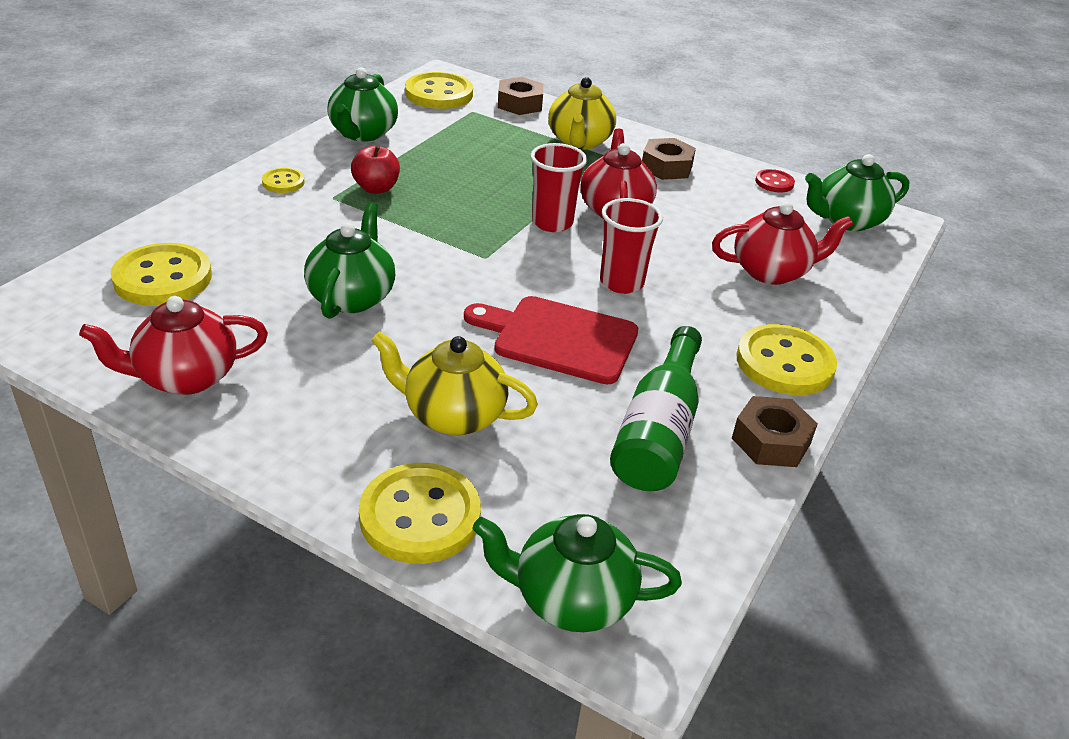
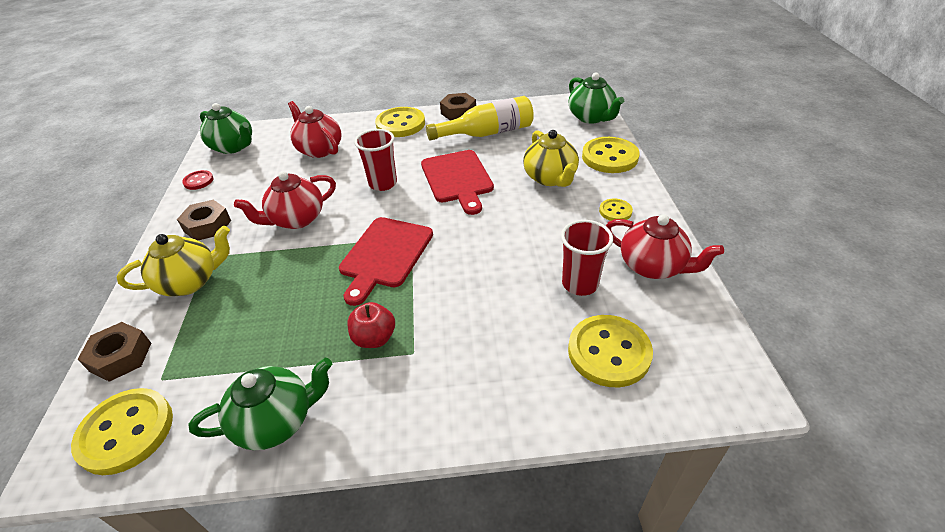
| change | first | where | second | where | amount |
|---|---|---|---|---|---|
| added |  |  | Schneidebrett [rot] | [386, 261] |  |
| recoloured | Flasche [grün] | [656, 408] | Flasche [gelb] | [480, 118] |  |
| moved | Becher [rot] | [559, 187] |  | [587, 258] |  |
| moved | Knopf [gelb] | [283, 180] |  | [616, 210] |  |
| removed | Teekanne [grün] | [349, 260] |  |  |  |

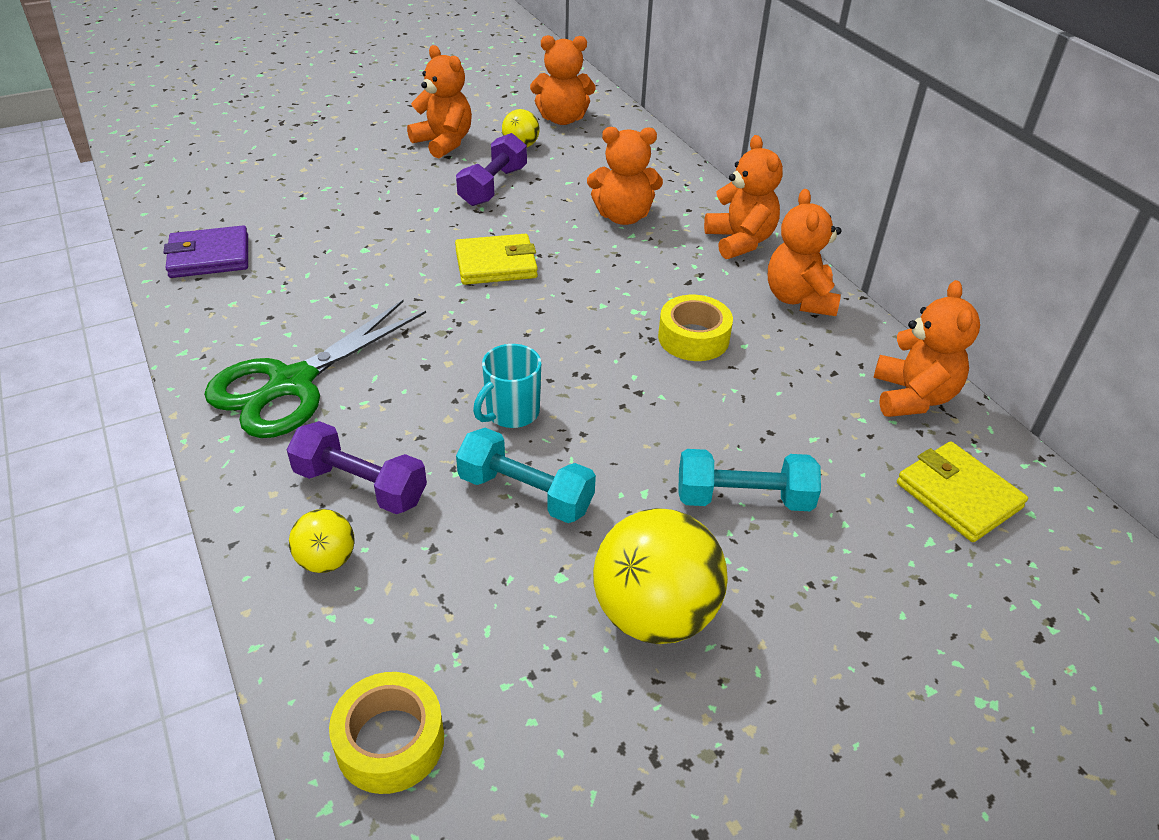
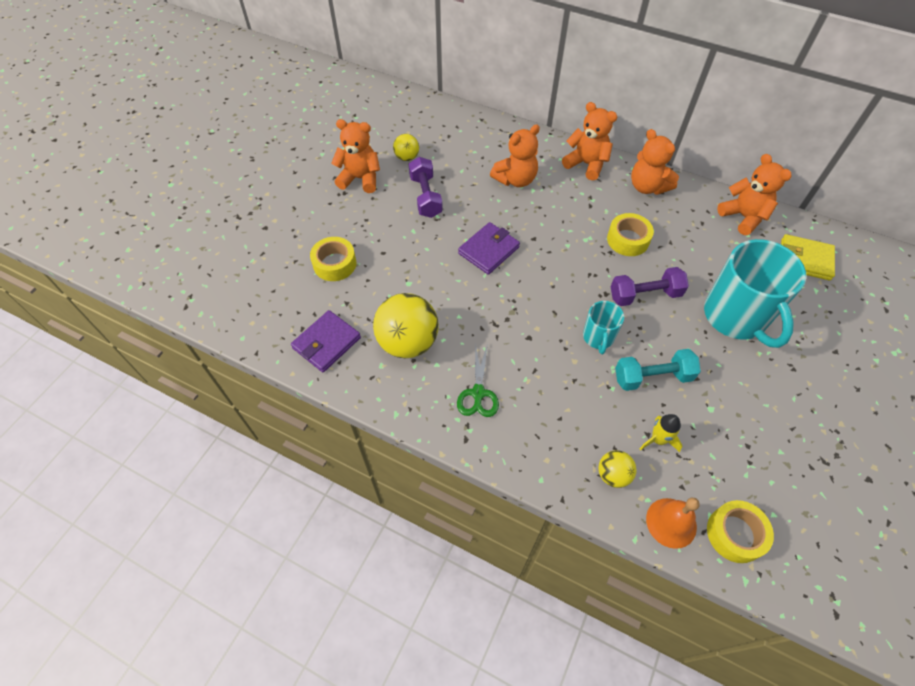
| change | first | where | second | where | amount |
|---|---|---|---|---|---|
| added |  |  | Klebeband [gelb] | [333, 259] |  |
| moved | Ball [gelb] | [660, 576] |  | [406, 325] |  |
| resized | Schere [grün] | [315, 369] |  | [478, 380] | x0.55 |
| recoloured | Geldbörse [gelb] | [496, 259] | Geldbörse [lila] | [489, 248] |  |
| moved | Hantel [lila] | [357, 467] |  | [650, 286] |  |
| added |  |  | Rakete [gelb] | [661, 433] |  |
| added |  |  | Glocke [orange] | [673, 523] |  |
| replaced | Hantel [türkis] | [749, 480] | Tasse [türkis] | [755, 293] |  |
| removed | Teddybär [orange] | [563, 80] |  |  |  |

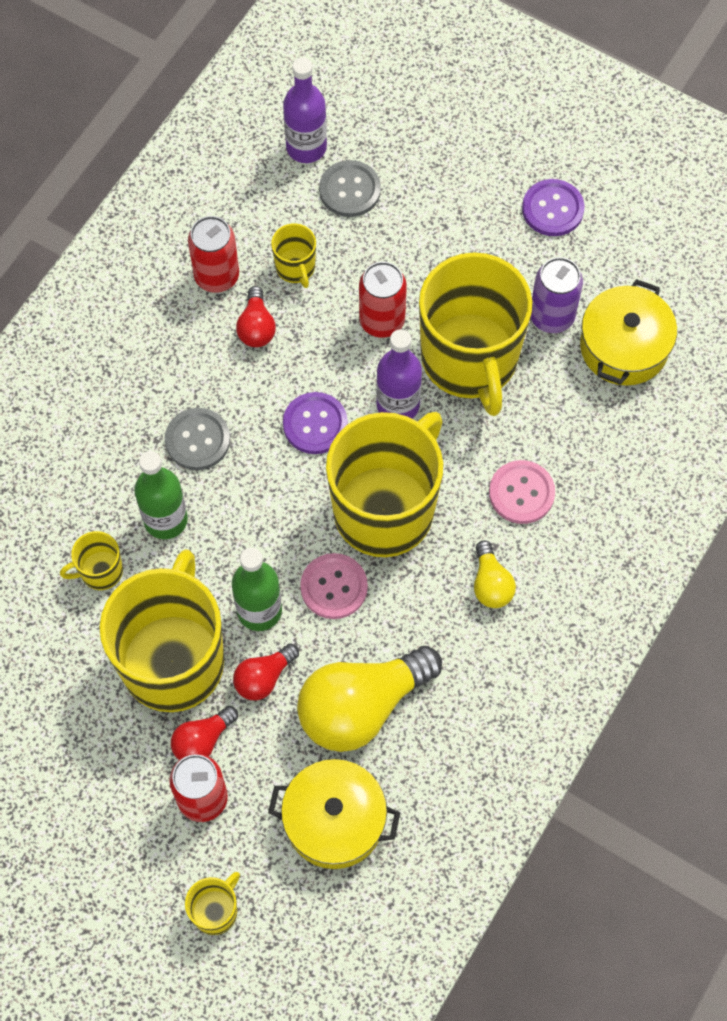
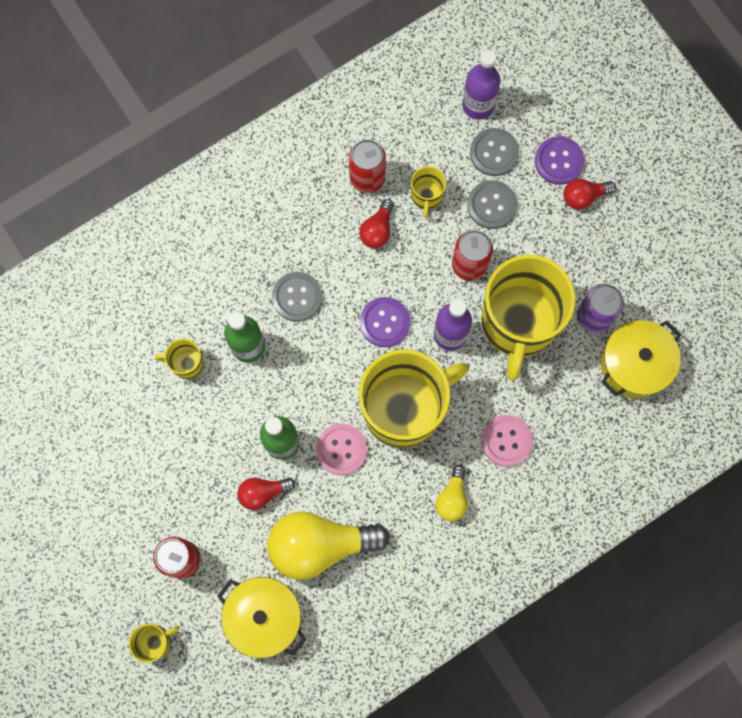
| change | first | where | second | where | amount |
|---|---|---|---|---|---|
| added |  |  | Knopf [grau] | [492, 204] |  |
| moved | Knopf [lila] | [553, 207] |  | [559, 160] |  |
| moved | Glühbirne [rot] | [204, 733] |  | [589, 194] |  |
| removed | Tasse [gelb] | [161, 630] |  |  |  |

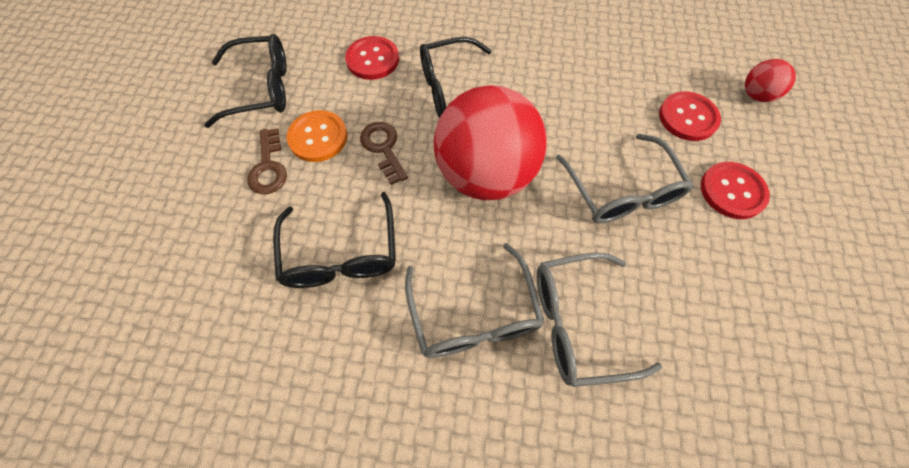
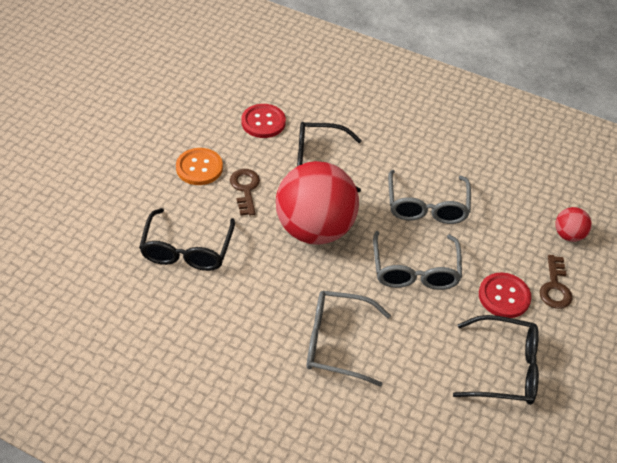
| change | first | where | second | where | amount |
|---|---|---|---|---|---|
| moved | Brille [grau] | [474, 300] |  | [429, 197] |  |
| moved | Brille [schwarz] | [245, 81] |  | [496, 360] |  |
| moved | Schlüssel [braun] | [267, 161] |  | [556, 282] |  |
| removed | Knopf [rot] | [690, 116] |  |  |  |

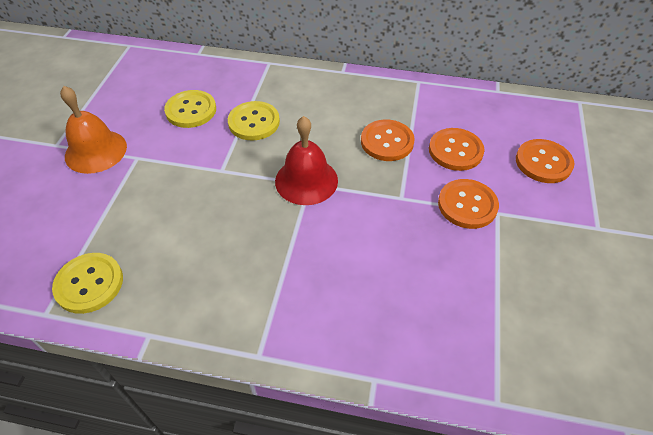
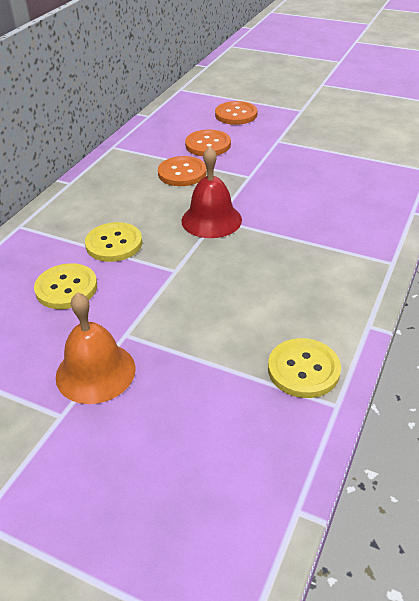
| change | first | where | second | where | amount |
|---|---|---|---|---|---|
| removed | Knopf [orange] | [468, 204] |  |  |  |

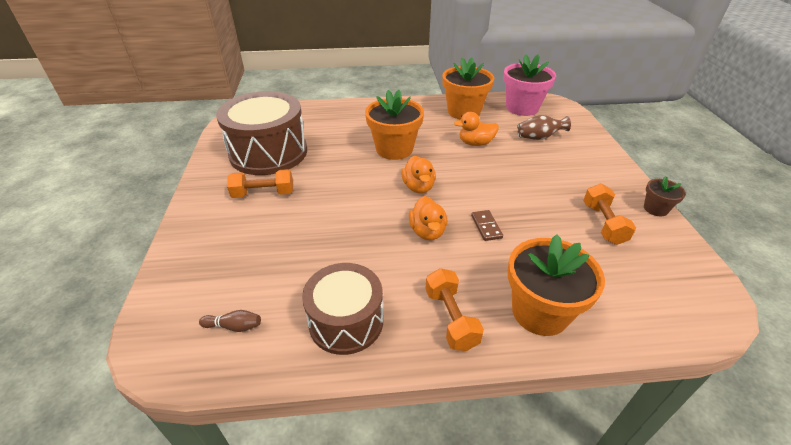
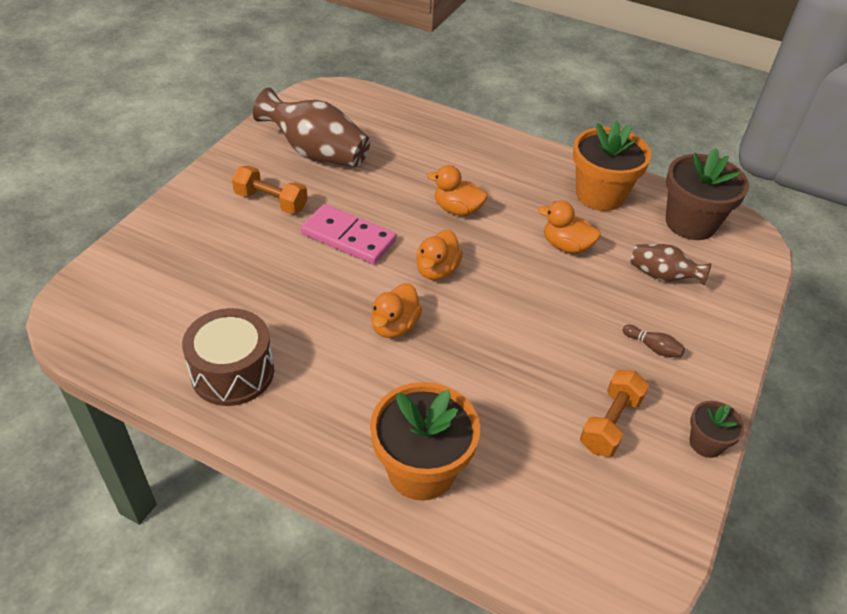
| change | first | where | second | where | amount |
|---|---|---|---|---|---|
| replaced | Trommel [braun] | [261, 133] | Vase [braun] | [311, 127] |  |
| added |  |  | Dominostein [rosa] | [348, 234] |  |
| replaced | Blumentopf [orange] | [394, 125] | Ente [orange] | [457, 190] |  |
| moved | Bowlingkegel [braun] | [230, 321] |  | [654, 341] |  |
| recoloured | Blumentopf [rosa] | [529, 85] | Blumentopf [braun] | [707, 194] |  |
| removed | Hantel [orange] | [454, 309] |  |  |  |
| removed | Dominostein [braun] | [487, 225] |  |  |  |

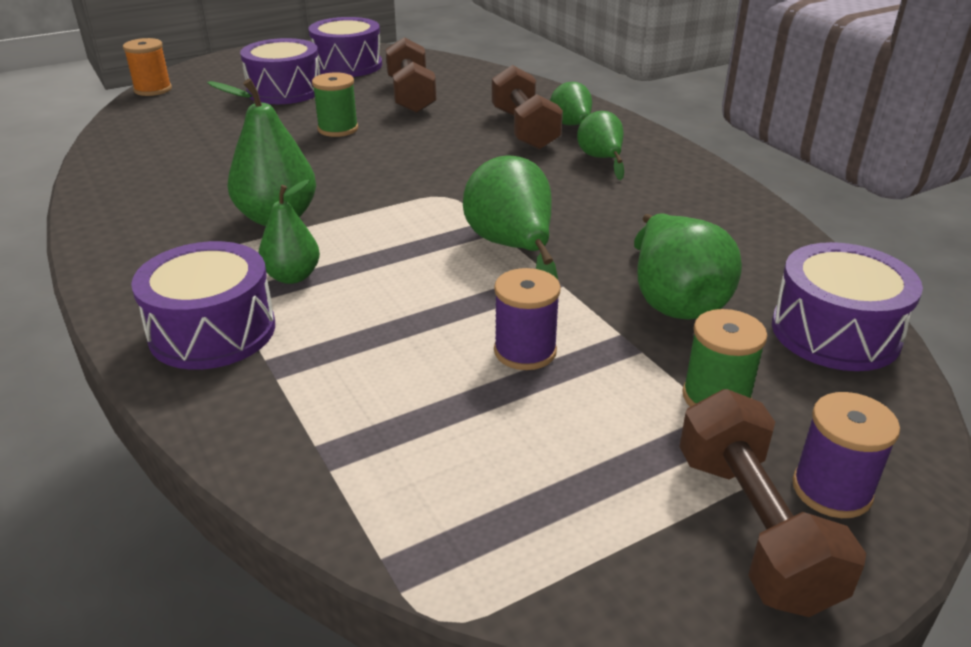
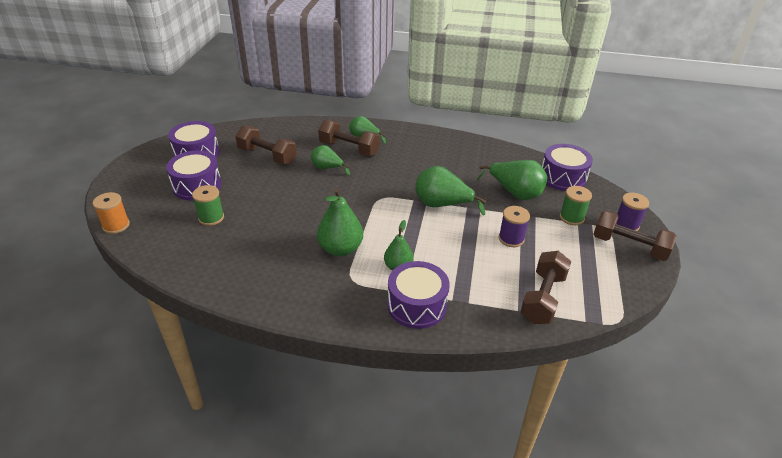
| change | first | where | second | where | amount |
|---|---|---|---|---|---|
| moved | Garnrolle [grün] | [335, 104] |  | [208, 205] |  |
| moved | Birne [grün] | [600, 145] |  | [330, 160] |  |
| added |  |  | Hantel [braun] | [546, 287] |  |

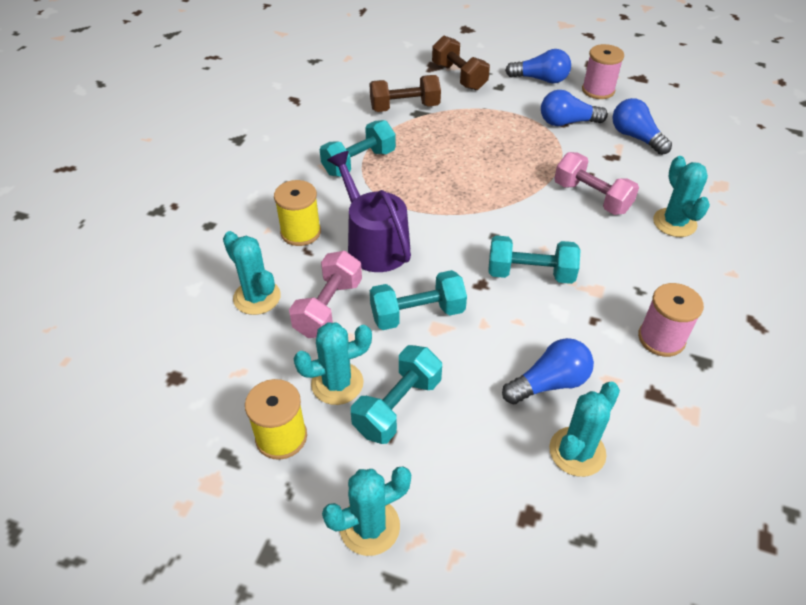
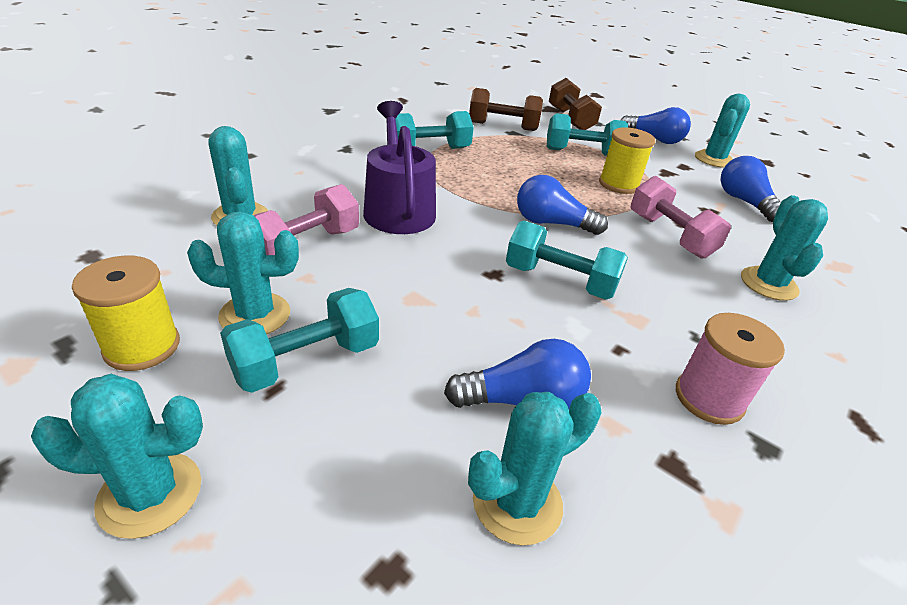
| change | first | where | second | where | amount |
|---|---|---|---|---|---|
| moved | Glühbirne [blau] | [574, 108] |  | [562, 205] |  |
| moved | Hantel [türkis] | [418, 300] |  | [587, 134] |  |
| moved | Garnrolle [gelb] | [297, 213] |  | [627, 160] |  |
| replaced | Garnrolle [rosa] | [603, 71] | Kaktus [türkis] | [722, 130] |  |

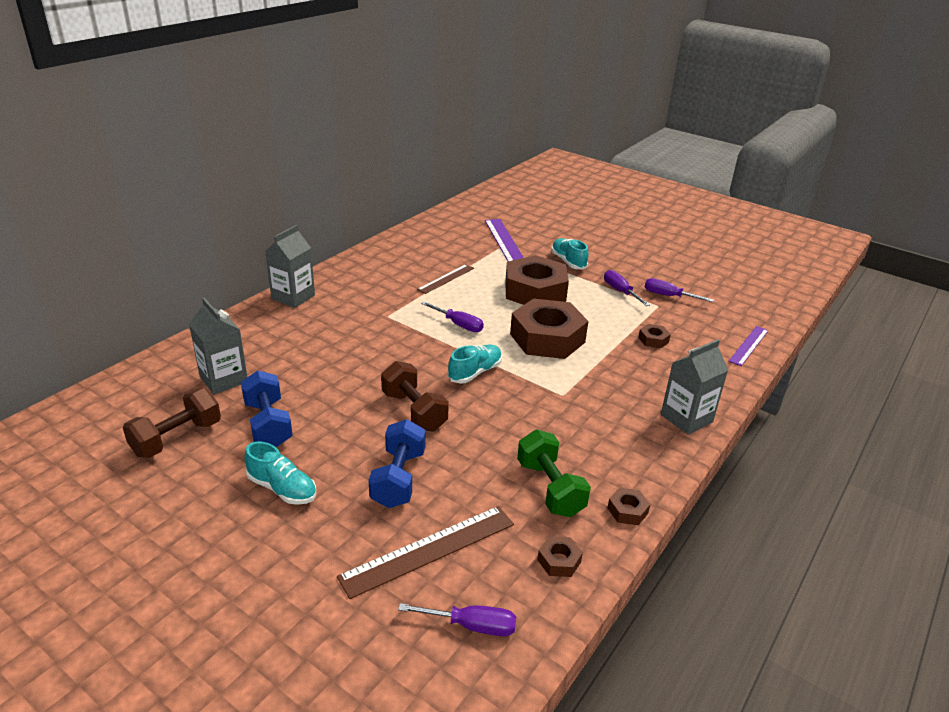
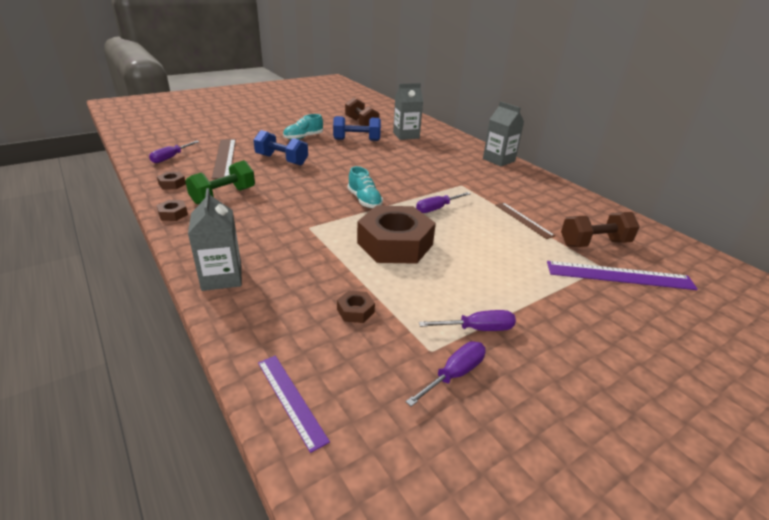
| change | first | where | second | where | amount |
|---|---|---|---|---|---|
| turned | Hantel [grün] | [554, 473] |  | [220, 182] | 45 degrees counterclockwise |
| moved | Hantel [braun] | [415, 396] |  | [600, 229] |  |
| removed | Sechskantmutter [braun] | [537, 280] |  |  |  |
| removed | Schuh [türkis] | [570, 253] |  |  |  |

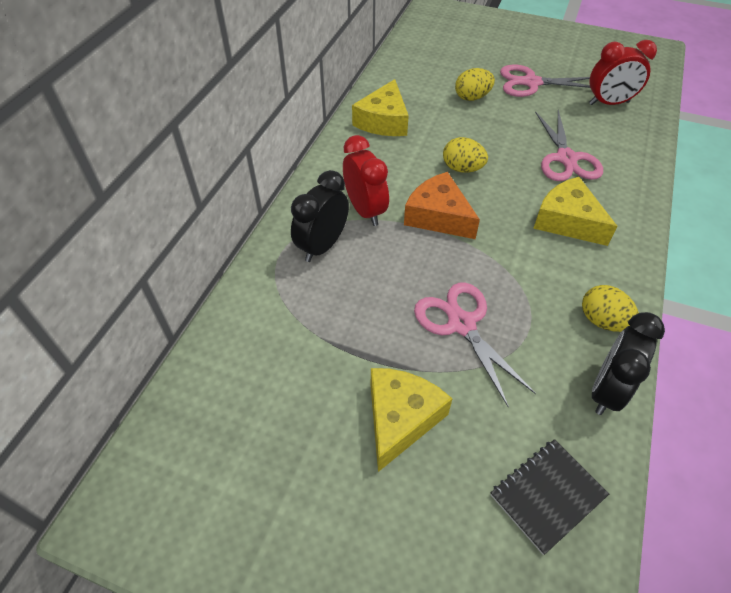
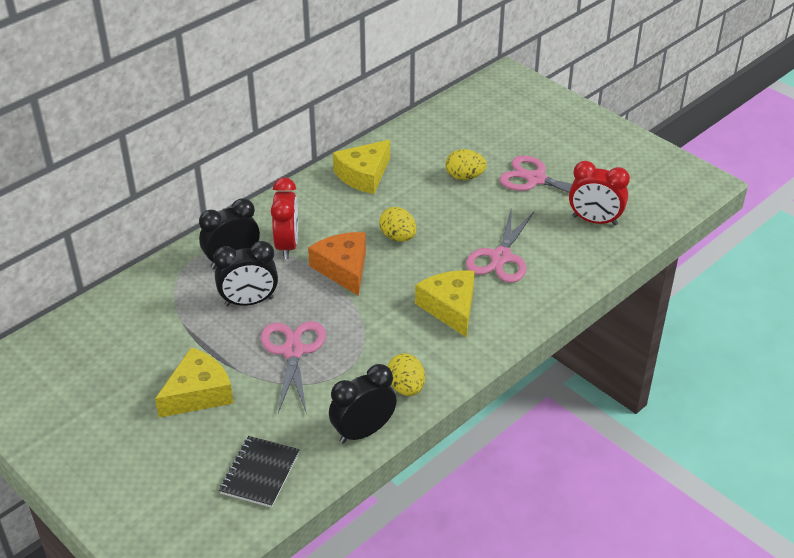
| change | first | where | second | where | amount |
|---|---|---|---|---|---|
| added |  |  | Wecker [schwarz] | [245, 273] |  |
| turned | Notizbuch [schwarz] | [549, 497] |  | [259, 472] | 60 degrees counterclockwise |

